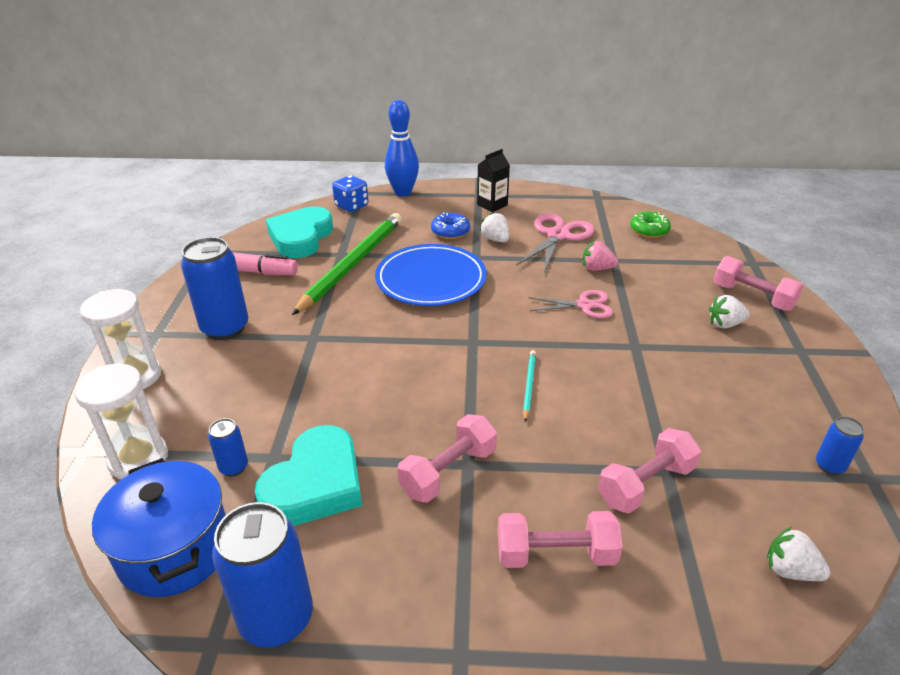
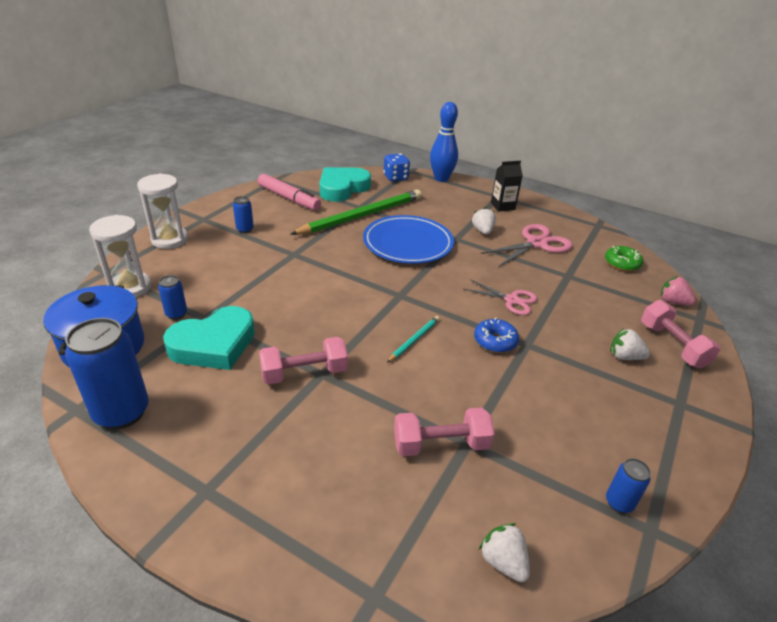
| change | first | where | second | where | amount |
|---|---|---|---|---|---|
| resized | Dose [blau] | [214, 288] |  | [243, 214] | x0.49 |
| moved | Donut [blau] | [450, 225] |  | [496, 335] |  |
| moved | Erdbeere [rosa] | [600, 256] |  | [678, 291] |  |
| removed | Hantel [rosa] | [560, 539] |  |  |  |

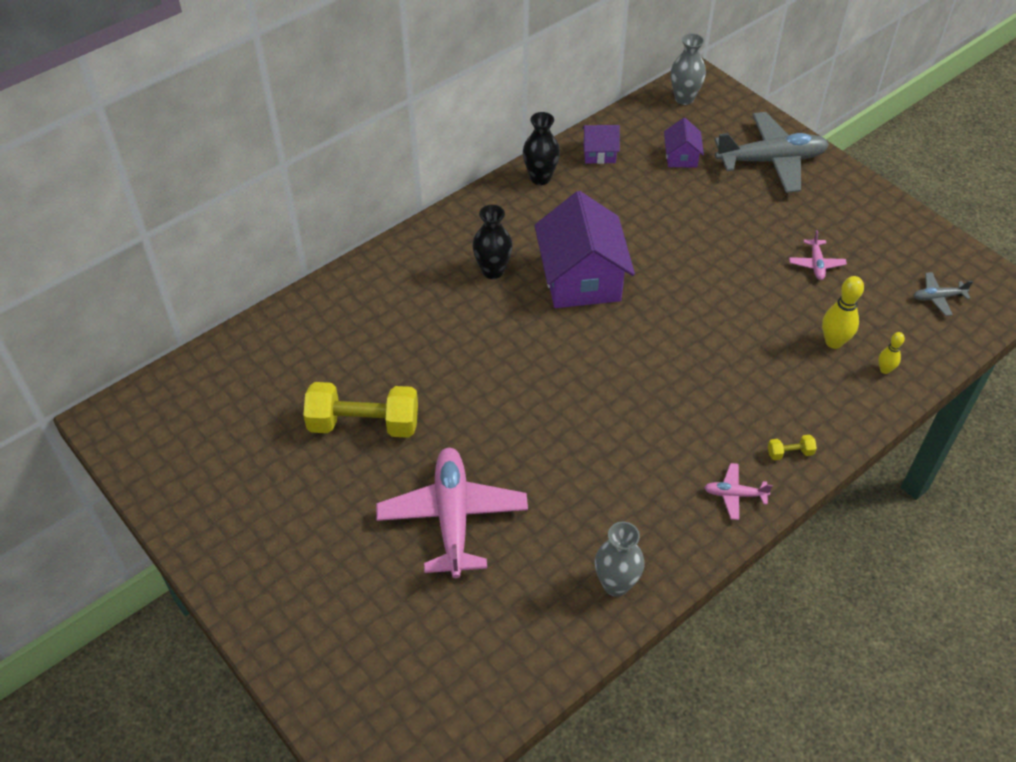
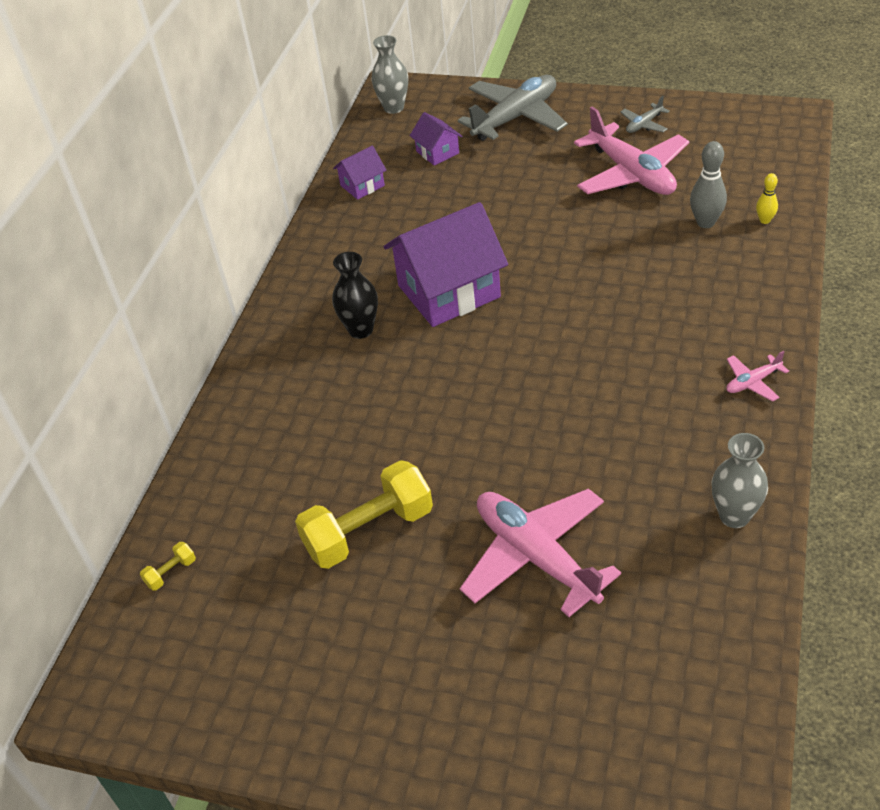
| change | first | where | second | where | amount |
|---|---|---|---|---|---|
| moved | Hantel [gelb] | [792, 447] |  | [168, 566] |  |
| turned | Haus [lila] | [584, 249] |  | [446, 264] | 75 degrees counterclockwise |
| resized | Flugzeug [rosa] | [818, 255] |  | [631, 150] | x2.25 |
| moved | Flugzeug [grau] | [943, 294] |  | [645, 114] |  |
| recoloured | Bowlingkegel [gelb] | [843, 312] | Bowlingkegel [grau] | [708, 184] |  |
| removed | Vase [schwarz] | [541, 148] |  |  |  |

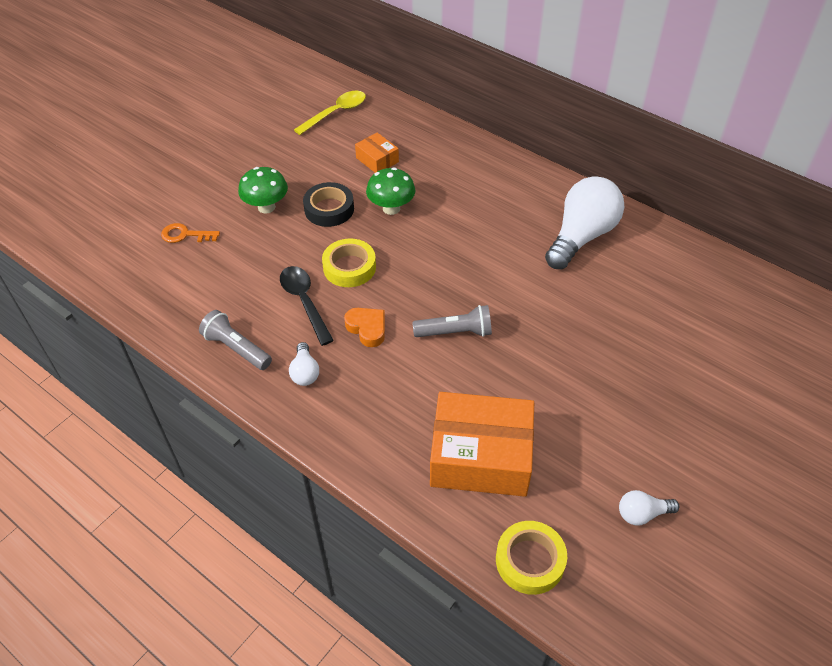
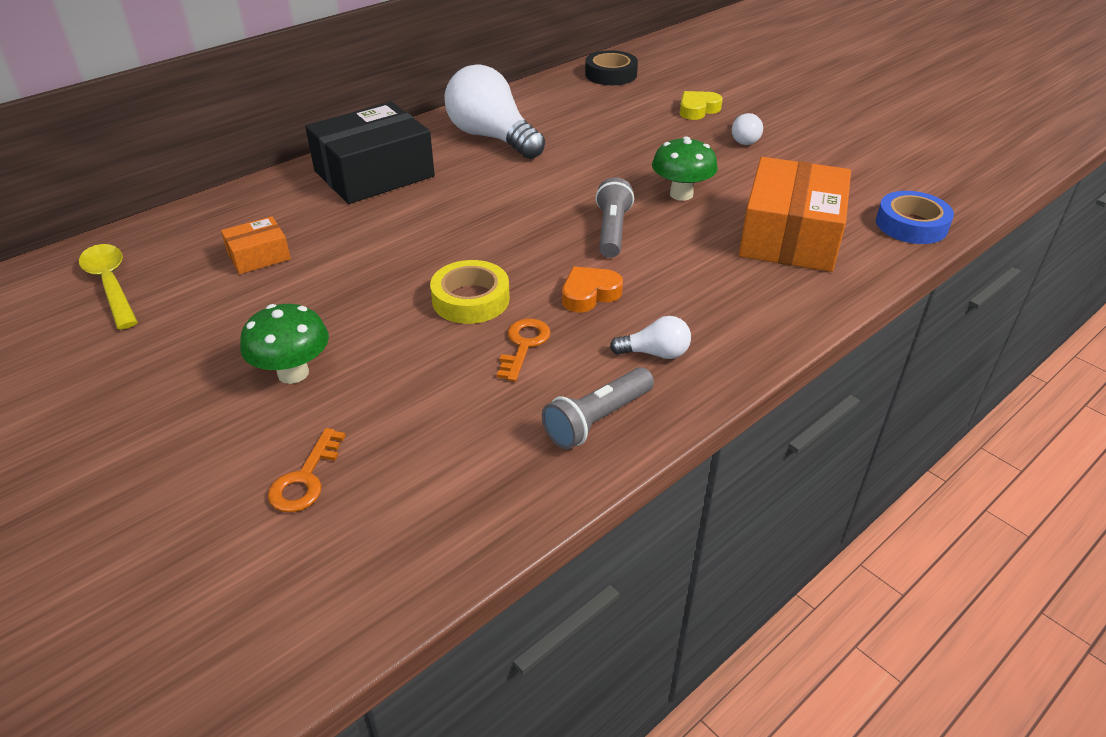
| change | first | where | second | where | amount |
|---|---|---|---|---|---|
| added |  |  | Schachtel [schwarz] | [370, 153] |  |
| replaced | Löffel [schwarz] | [307, 306] | Schlüssel [orange] | [524, 350] |  |
| moved | Klebeband [schwarz] | [328, 204] |  | [611, 67] |  |
| moved | Pilz [grün] | [390, 191] |  | [685, 168] |  |
| added |  |  | Herz [gelb] | [701, 105] |  |
| moved | Glühbirne [weiß] | [649, 507] |  | [747, 129] |  |
| recoloured | Klebeband [gelb] | [531, 558] | Klebeband [blau] | [915, 217] |  |

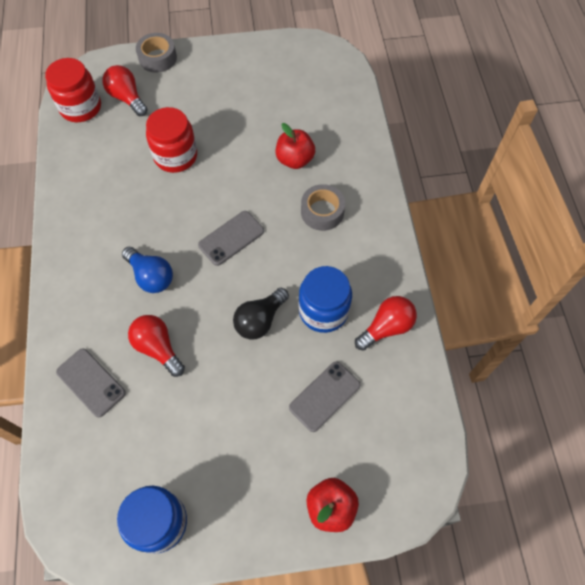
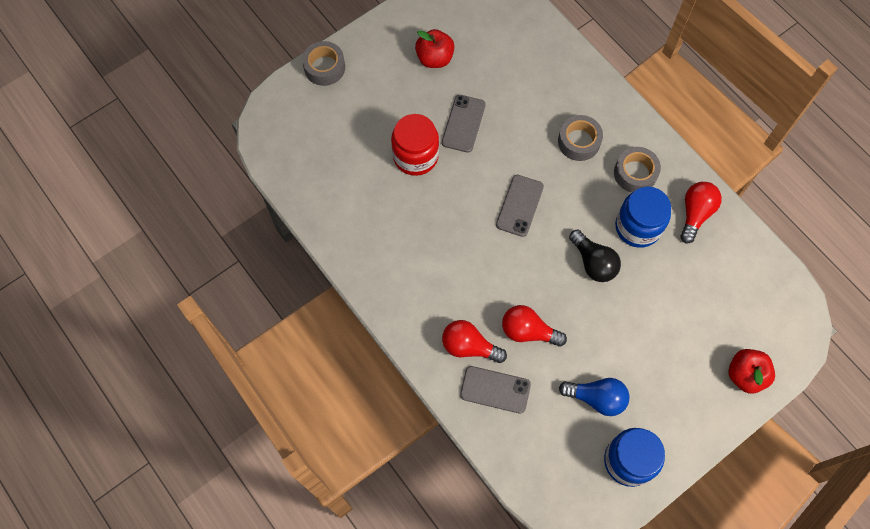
| change | first | where | second | where | amount |
|---|---|---|---|---|---|
| moved | Apfel [rot] | [295, 146] |  | [435, 48] |  |
| moved | Handy [grau] | [325, 397] |  | [464, 124] |  |
| moved | Glühbirne [rot] | [125, 90] |  | [474, 341] |  |
| moved | Glühbirne [blau] | [147, 270] |  | [594, 397] |  |
| turned | Glühbirne [schwarz] | [261, 314] |  | [595, 256] | 45 degrees counterclockwise |
| added |  |  | Klebeband [grau] | [637, 170] |  |
| removed | Einmachglas [rot] | [73, 90] |  |  |  |

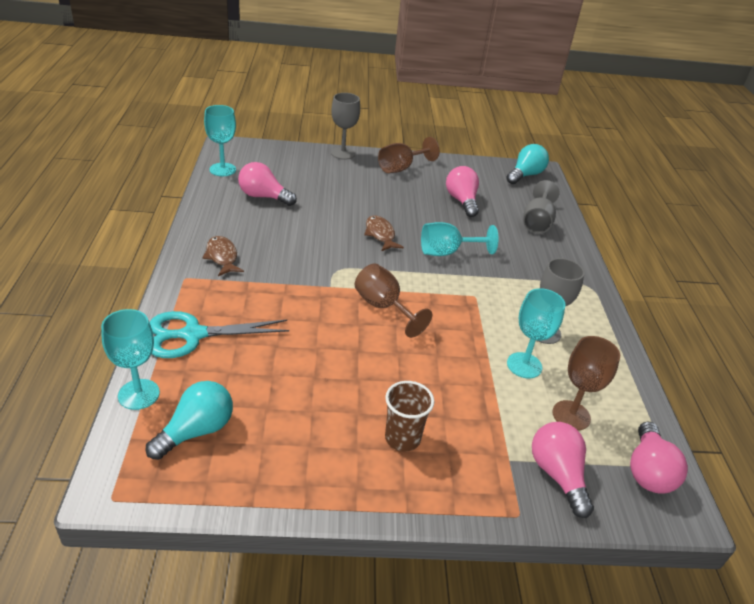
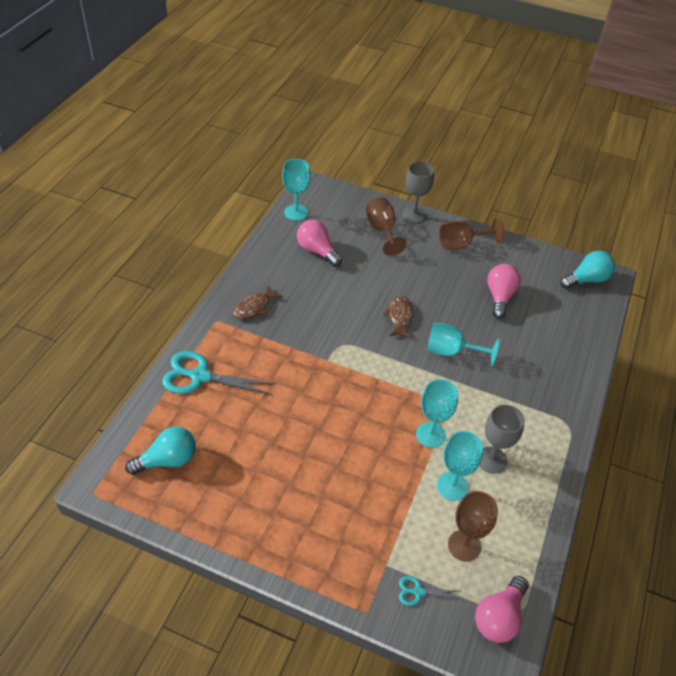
| change | first | where | second | where | amount |
|---|---|---|---|---|---|
| turned | Fisch [braun] | [223, 256] |  | [258, 302] | 135 degrees counterclockwise |
| moved | Kelch [braun] | [393, 301] |  | [386, 226] |  |
| replaced | Glühbirne [rosa] | [563, 470] | Schere [türkis] | [430, 591] |  |
| moved | Kelch [türkis] | [130, 359] |  | [437, 413] |  |
| removed | Becher [braun] | [409, 416] |  |  |  |
| removed | Kelch [grau] | [541, 207] |  |  |  |

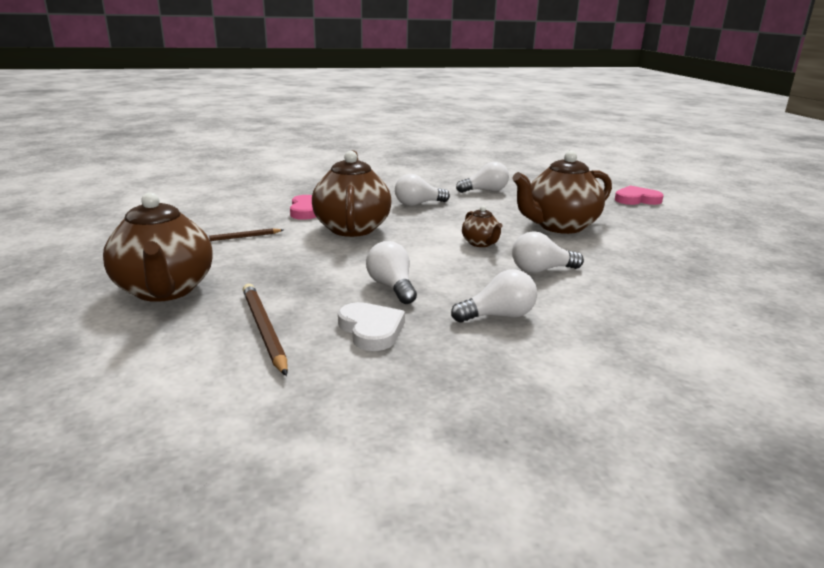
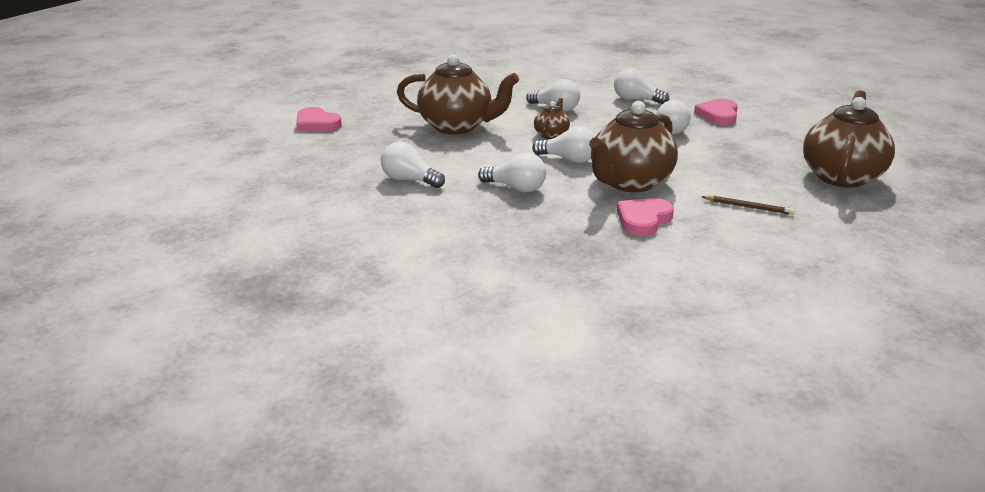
| change | first | where | second | where | amount |
|---|---|---|---|---|---|
| added |  |  | Glühbirne [weiß] | [564, 144] |  |
| recoloured | Herz [weiß] | [371, 326] | Herz [rosa] | [716, 112] |  |
| removed | Bleistift [braun] | [265, 330] |  |  |  |

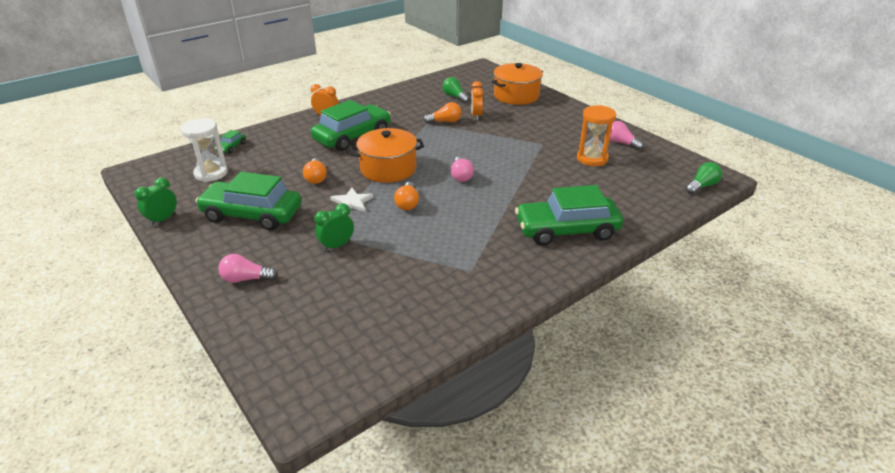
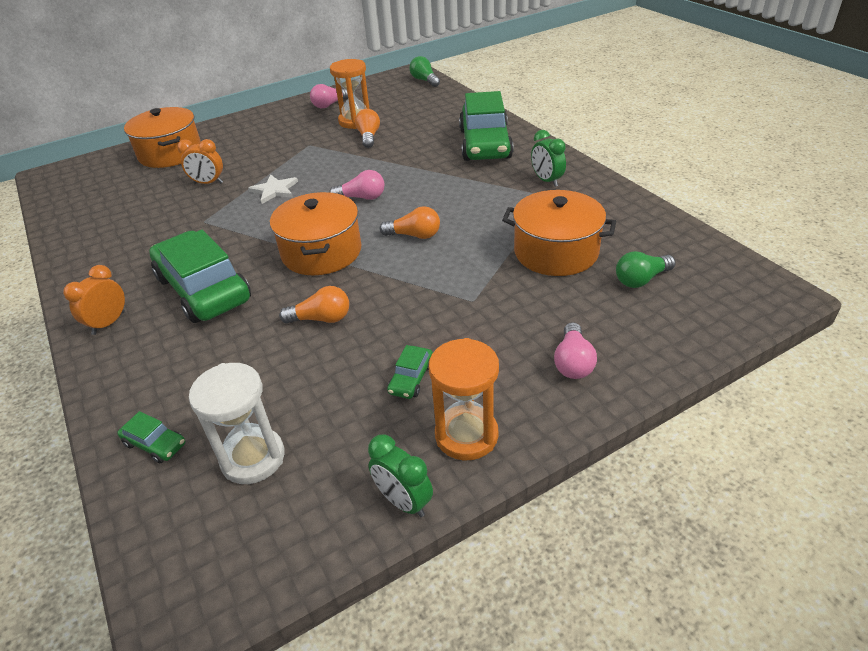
| change | first | where | second | where | amount |
|---|---|---|---|---|---|
| moved | Stern [weiß] | [352, 200] |  | [273, 189] |  |
| moved | Glühbirne [orange] | [442, 113] |  | [367, 128] |  |
| resized | Auto [grün] | [248, 201] |  | [410, 372] | x0.41 |
| added |  |  | Sanduhr [orange] | [464, 399] |  |
| added |  |  | Kochtopf [orange] | [559, 233] |  |
| moved | Wecker [grün] | [334, 227] |  | [548, 158] |  |
| moved | Glühbirne [grün] | [455, 90] |  | [646, 269] |  |

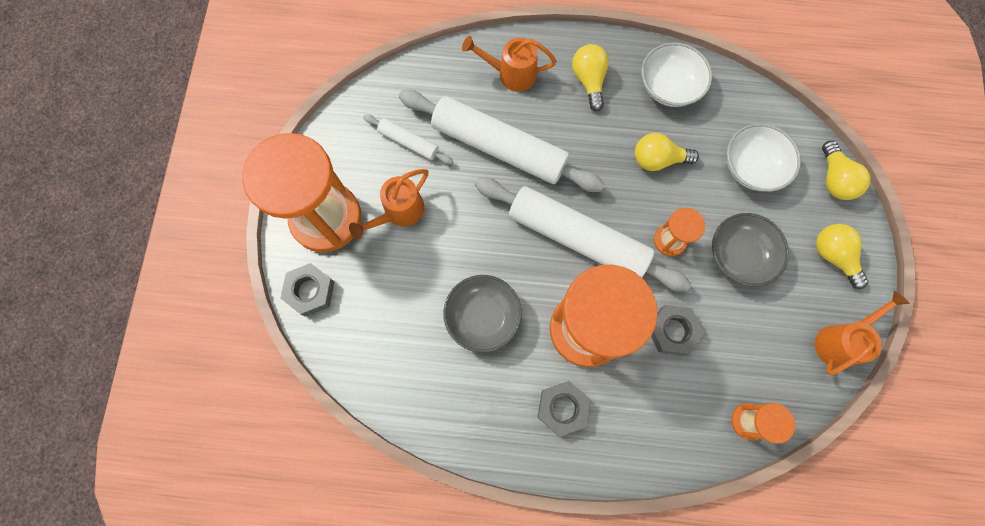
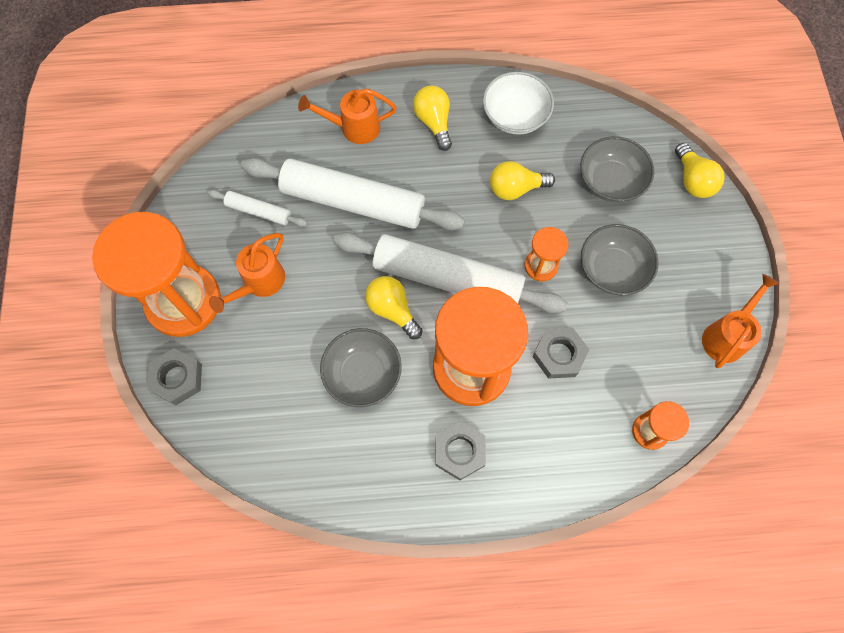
| change | first | where | second | where | amount |
|---|---|---|---|---|---|
| moved | Glühbirne [gelb] | [842, 256] |  | [394, 307] |  |
| recoloured | Schüssel [weiß] | [764, 158] | Schüssel [grau] | [617, 169] |  |

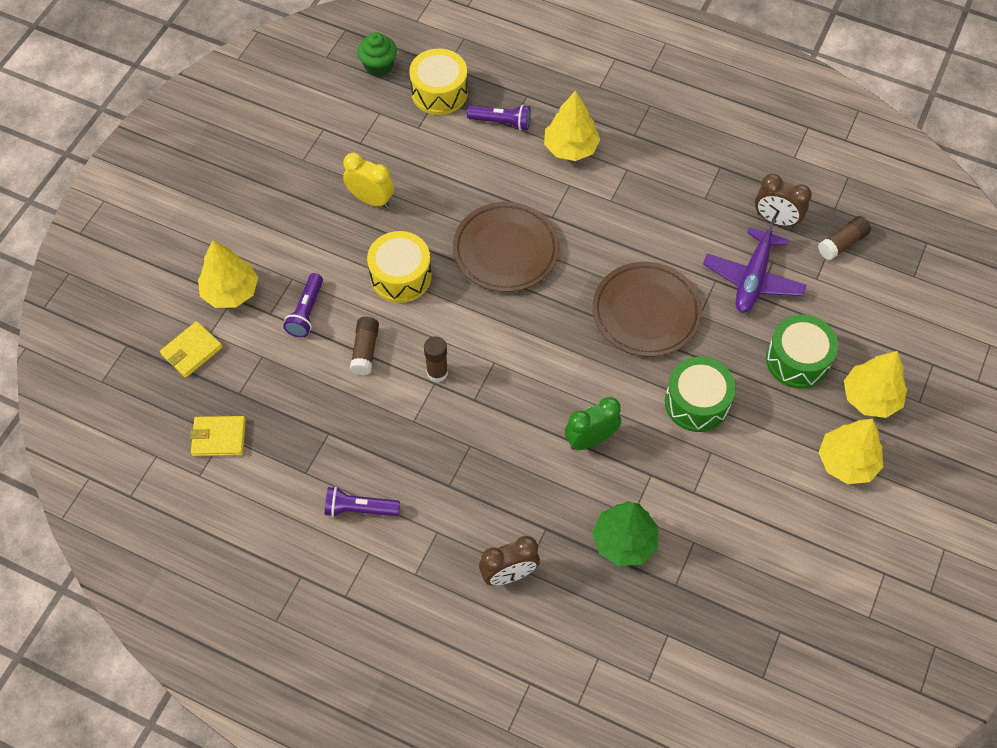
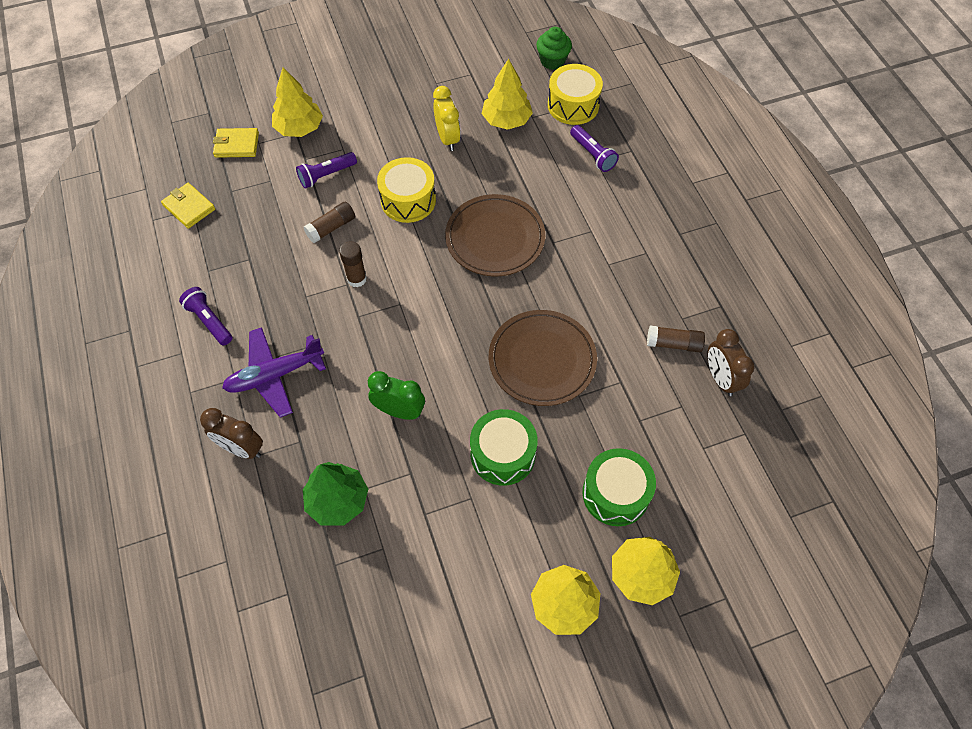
| change | first | where | second | where | amount |
|---|---|---|---|---|---|
| moved | Flugzeug [lila] | [754, 265] |  | [274, 372] |  |
| moved | Baum [gelb] | [572, 125] |  | [507, 94] |  |
| moved | Klebestift [braun] | [844, 238] |  | [676, 339] |  |

